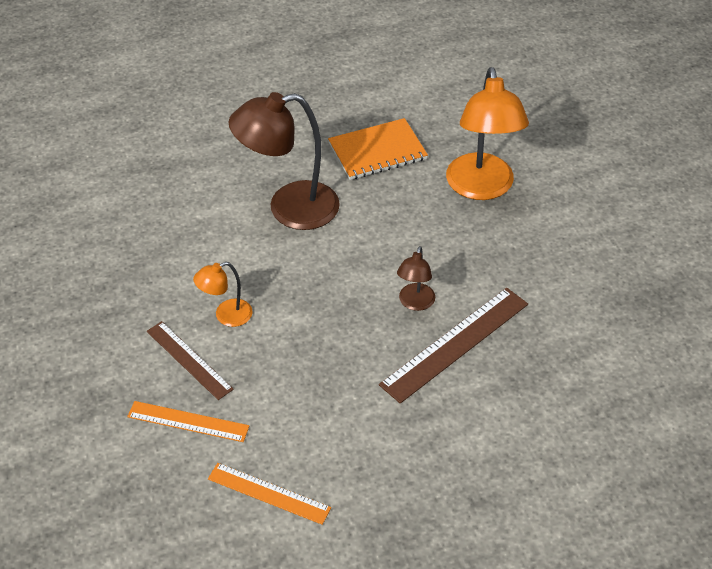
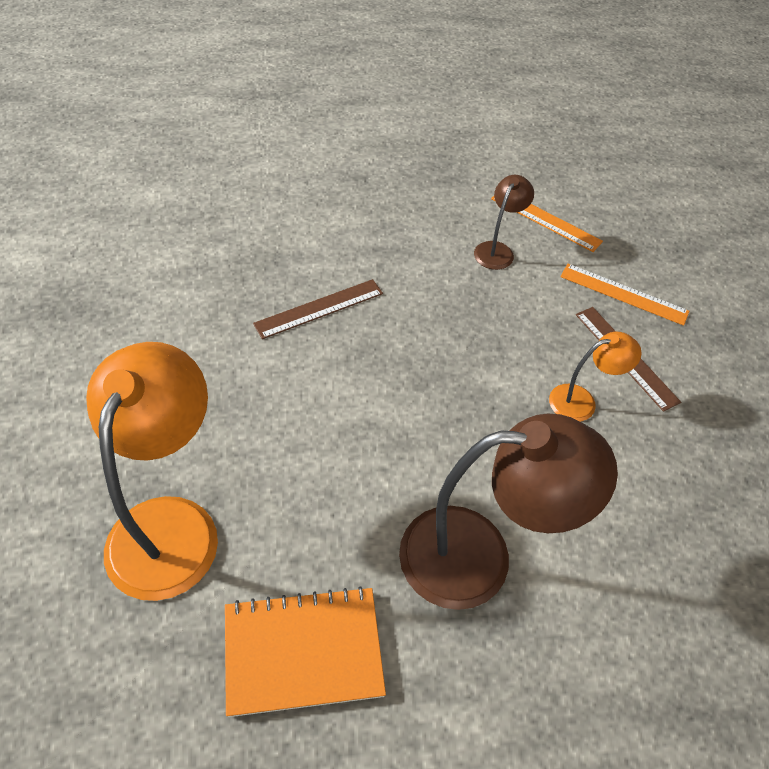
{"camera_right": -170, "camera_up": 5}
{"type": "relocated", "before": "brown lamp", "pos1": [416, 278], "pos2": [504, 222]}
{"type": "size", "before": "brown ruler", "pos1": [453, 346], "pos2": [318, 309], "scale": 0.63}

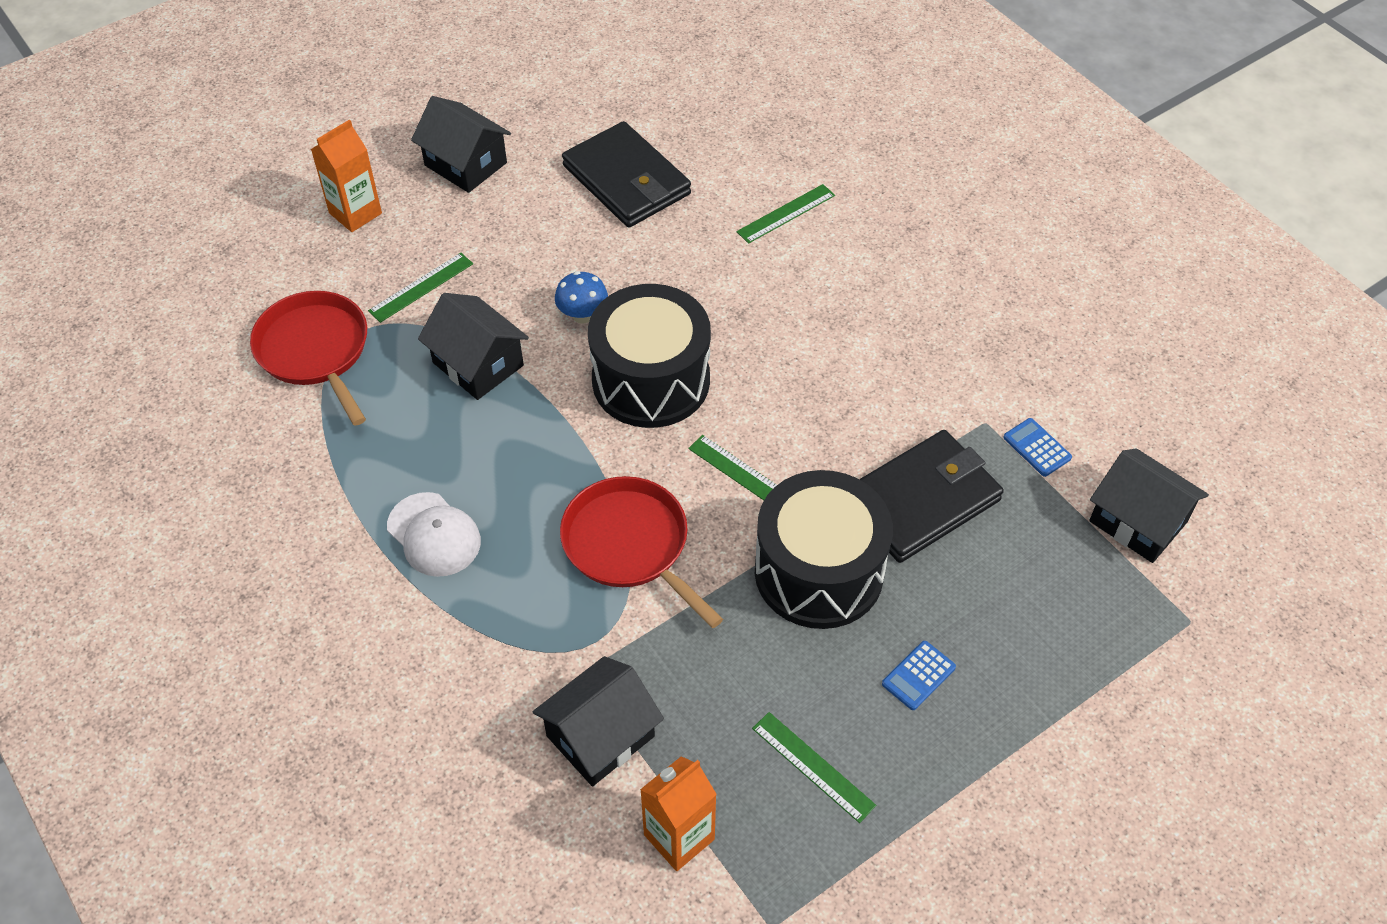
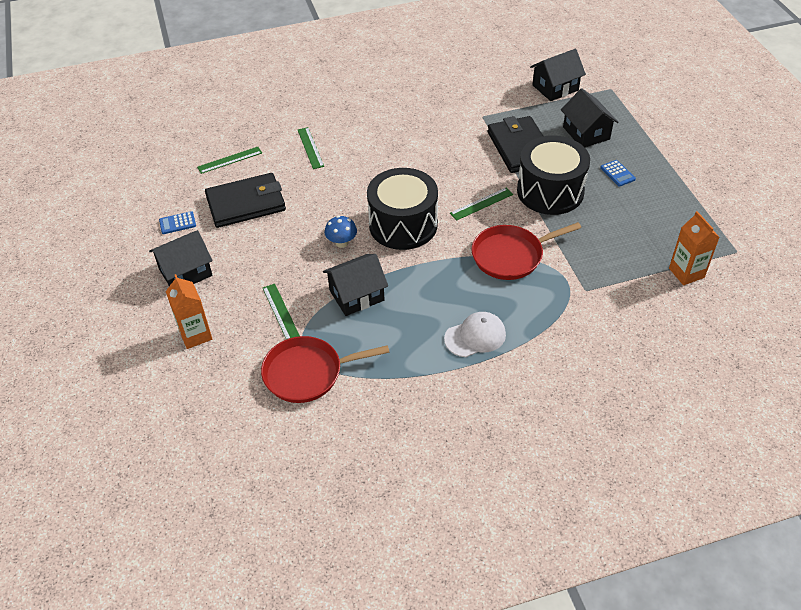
{"camera_right": -70, "camera_up": -5}
{"type": "relocated", "before": "blue calculator", "pos1": [1037, 447], "pos2": [177, 222]}
{"type": "relocated", "before": "black house", "pos1": [598, 721], "pos2": [590, 117]}
{"type": "relocated", "before": "green ruler", "pos1": [814, 767], "pos2": [229, 160]}

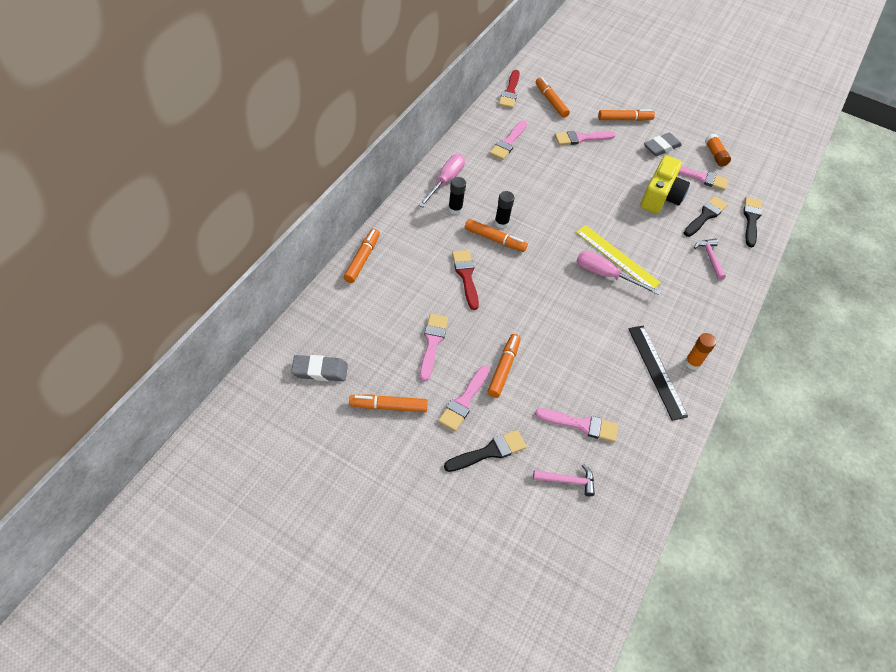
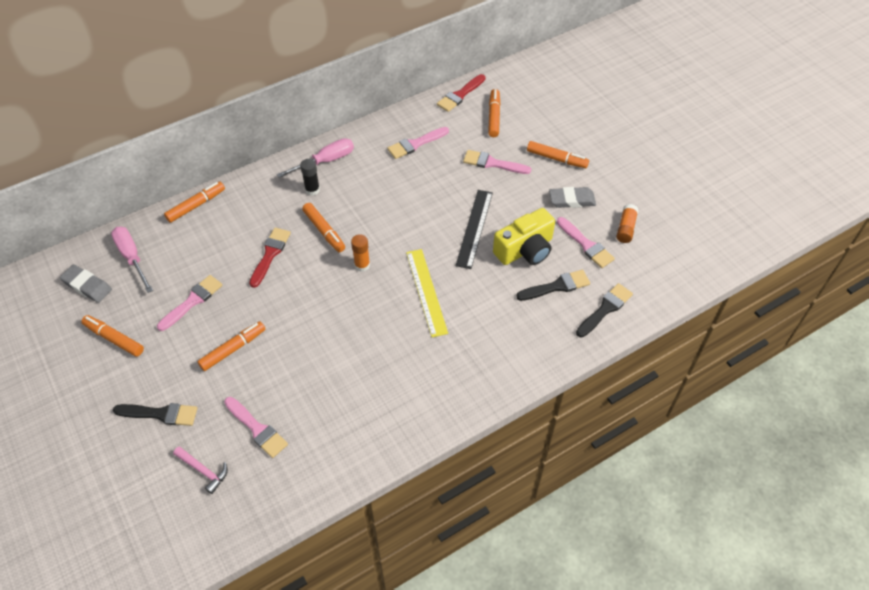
{"camera_right": 35, "camera_up": 0}
{"type": "missing", "before": "black glue stick", "pos1": [505, 209]}
{"type": "missing", "before": "pink hammer", "pos1": [710, 259]}
{"type": "relocated", "before": "pink screwdriver", "pos1": [619, 273], "pos2": [132, 260]}
{"type": "relocated", "before": "black ruler", "pos1": [658, 373], "pos2": [474, 229]}
{"type": "relocated", "before": "orange glue stick", "pos1": [700, 351], "pos2": [360, 253]}
{"type": "missing", "before": "pink brush", "pos1": [464, 398]}

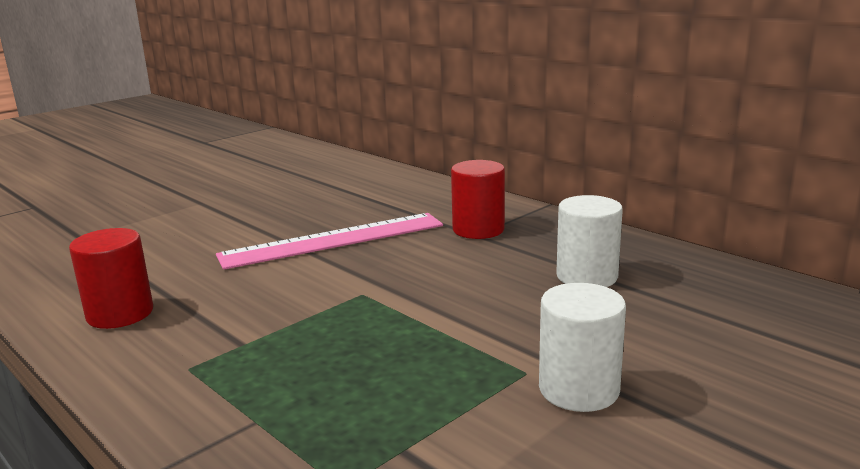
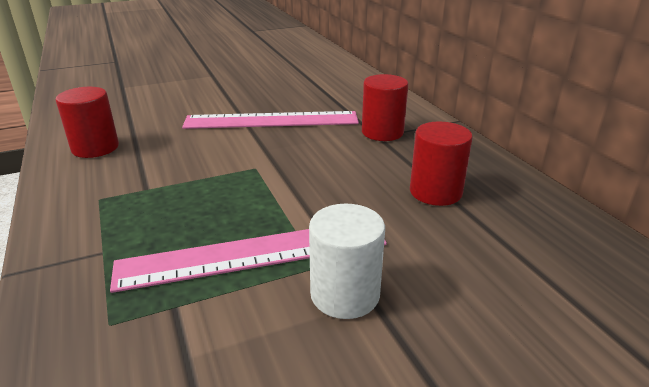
{"camera_right": 20, "camera_up": 10}
{"type": "colour", "before": "white cylinder", "after": "red cylinder", "pos1": [589, 241], "pos2": [441, 164]}
{"type": "appeared", "after": "pink ruler", "pos2": [248, 261]}

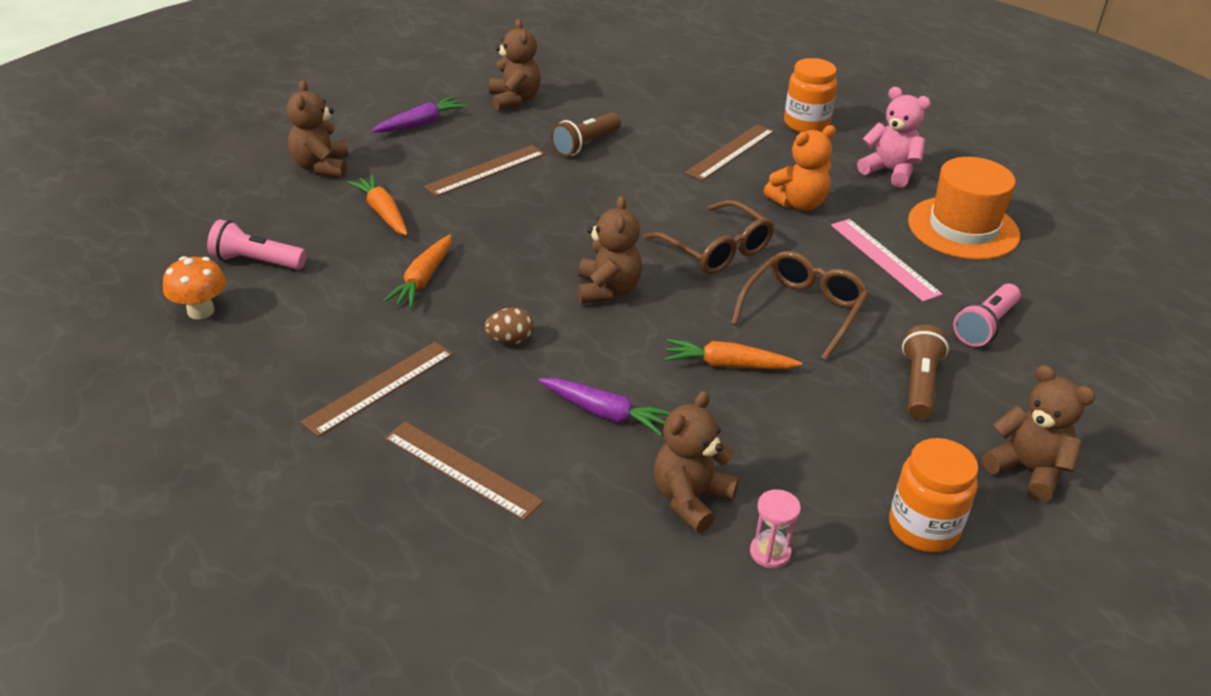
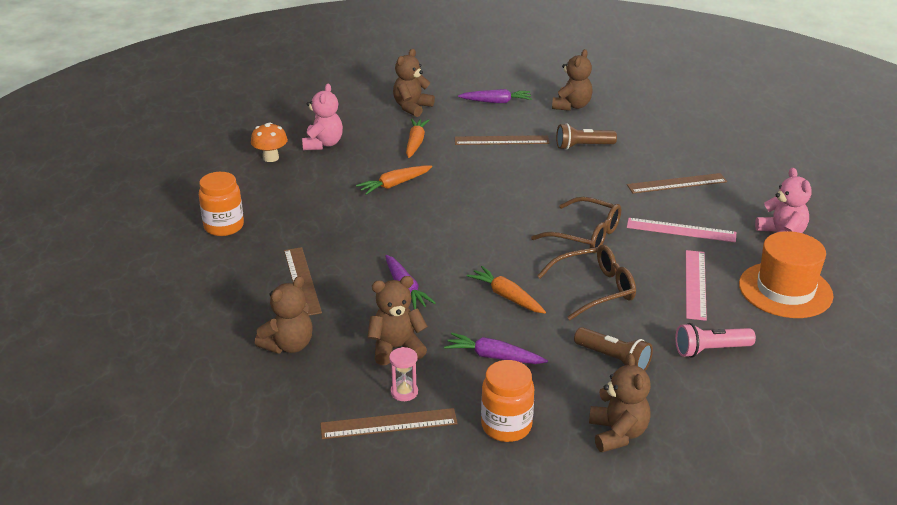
{"camera_right": 40, "camera_up": -5}
{"type": "relocated", "before": "orange jar", "pos1": [810, 95], "pos2": [221, 204]}
{"type": "exchanged", "before": "orange teddy bear", "after": "pink ruler", "pos1": [799, 168], "pos2": [681, 230]}
{"type": "relocated", "before": "brown teddy bear", "pos1": [609, 250], "pos2": [284, 315]}
{"type": "spun", "before": "brown glasses", "pos1": [708, 237], "pos2": [576, 225], "turn": -60}
{"type": "exchanged", "before": "pink flashlight", "after": "pink teddy bear", "pos1": [256, 245], "pos2": [322, 117]}
{"type": "missing", "before": "brown egg", "pos1": [509, 326]}
{"type": "spun", "before": "brown flashlight", "pos1": [925, 372], "pos2": [613, 349], "turn": 75}
{"type": "relocated", "before": "brown ruler", "pos1": [377, 389], "pos2": [389, 423]}
{"type": "appeared", "after": "purple carrot", "pos2": [496, 348]}

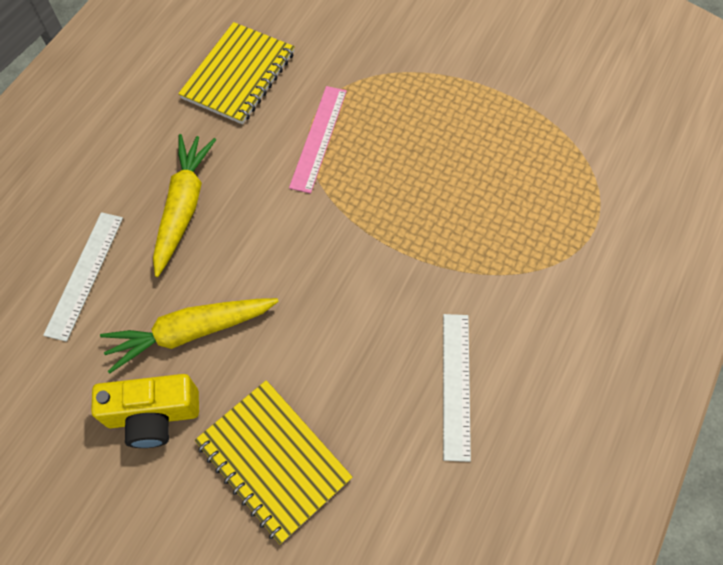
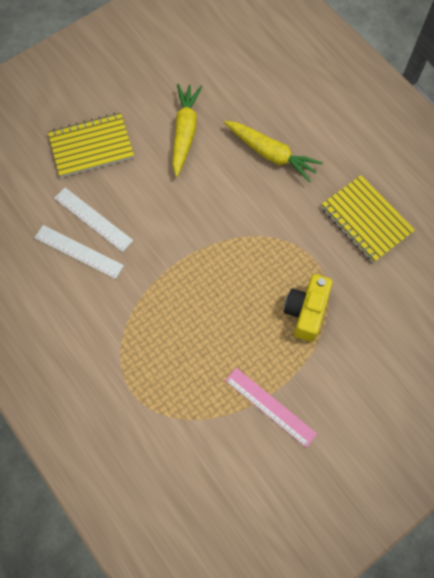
{"camera_right": 115, "camera_up": 5}
{"type": "relocated", "before": "pink ruler", "pos1": [318, 140], "pos2": [271, 408]}
{"type": "relocated", "before": "white ruler", "pos1": [83, 277], "pos2": [93, 220]}
{"type": "relocated", "before": "yellow camera", "pos1": [145, 411], "pos2": [308, 308]}

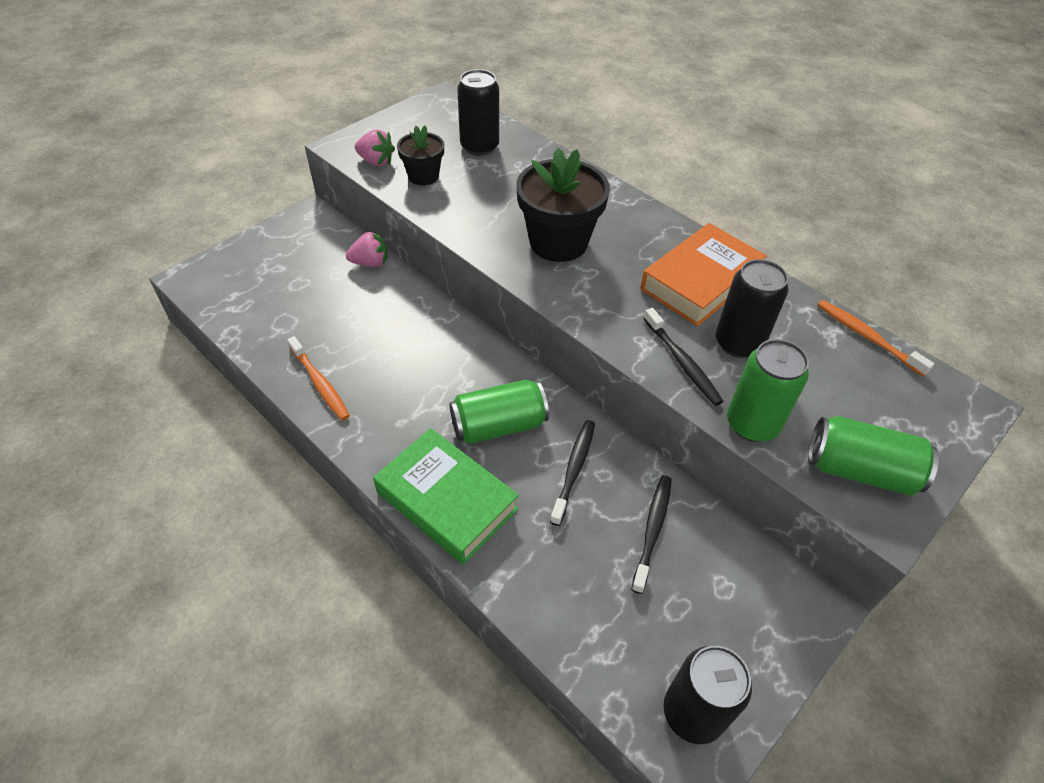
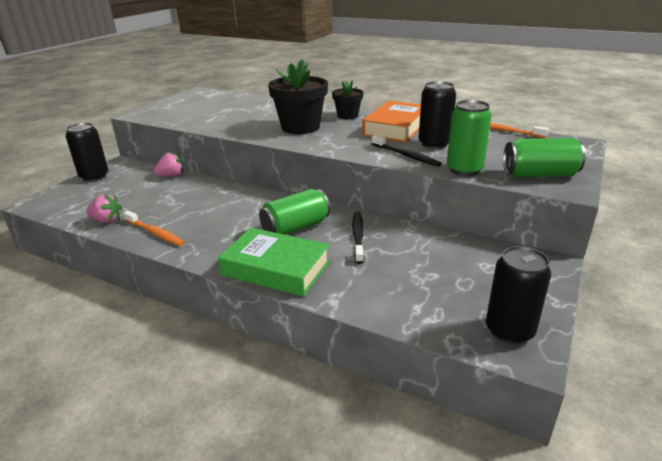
{"camera_right": -15, "camera_up": -20}
{"type": "relocated", "before": "black can", "pos1": [478, 112], "pos2": [86, 152]}
{"type": "relocated", "before": "black flower pot", "pos1": [420, 155], "pos2": [348, 99]}
{"type": "relocated", "before": "pink strawberry", "pos1": [375, 148], "pos2": [104, 208]}
{"type": "missing", "before": "black toothbrush", "pos1": [651, 534]}

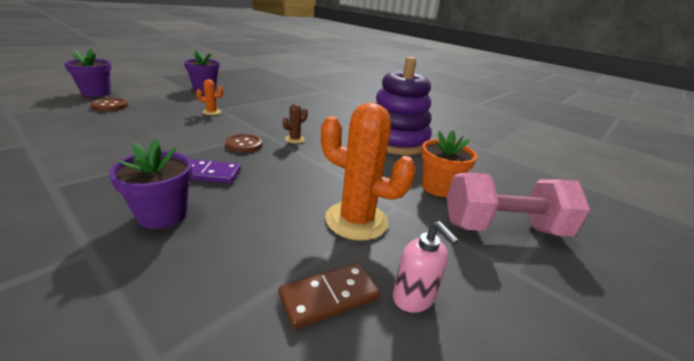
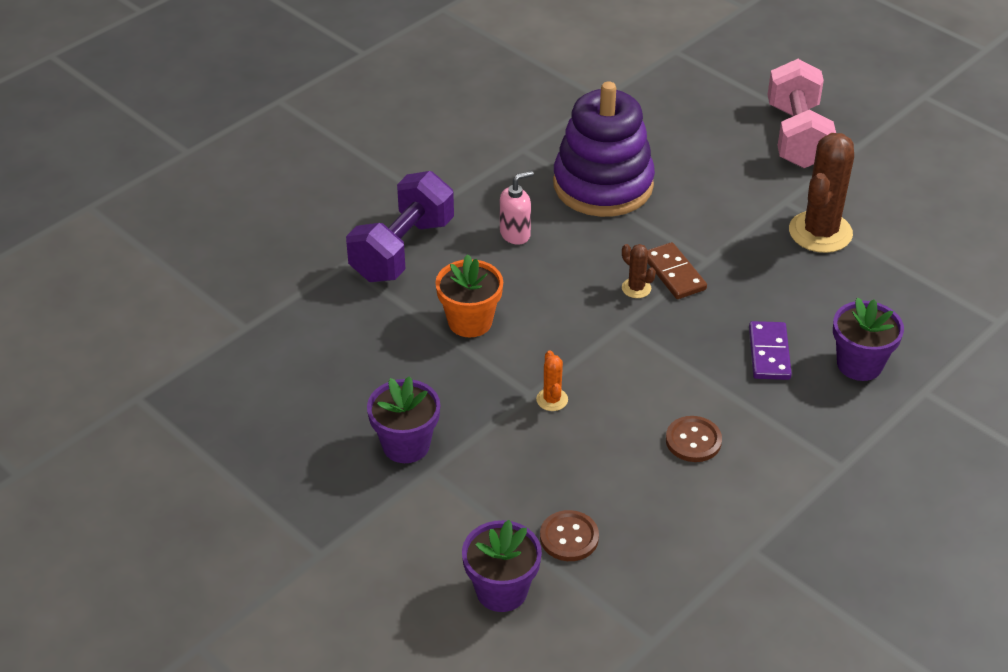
{"camera_right": -85, "camera_up": 15}
{"type": "colour", "before": "orange cactus", "after": "brown cactus", "pos1": [368, 172], "pos2": [821, 193]}
{"type": "relocated", "before": "orange flower pot", "pos1": [449, 163], "pos2": [469, 295]}
{"type": "relocated", "before": "brown button", "pos1": [244, 143], "pos2": [694, 439]}
{"type": "relocated", "before": "pink soap dispenser", "pos1": [426, 267], "pos2": [517, 208]}
{"type": "relocated", "before": "brown domino", "pos1": [329, 296], "pos2": [677, 270]}
{"type": "appeared", "after": "purple dumbbell", "pos2": [400, 226]}

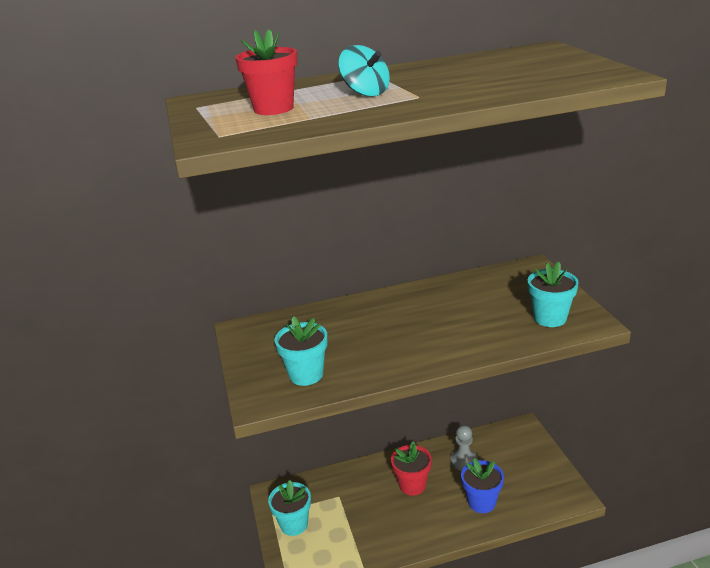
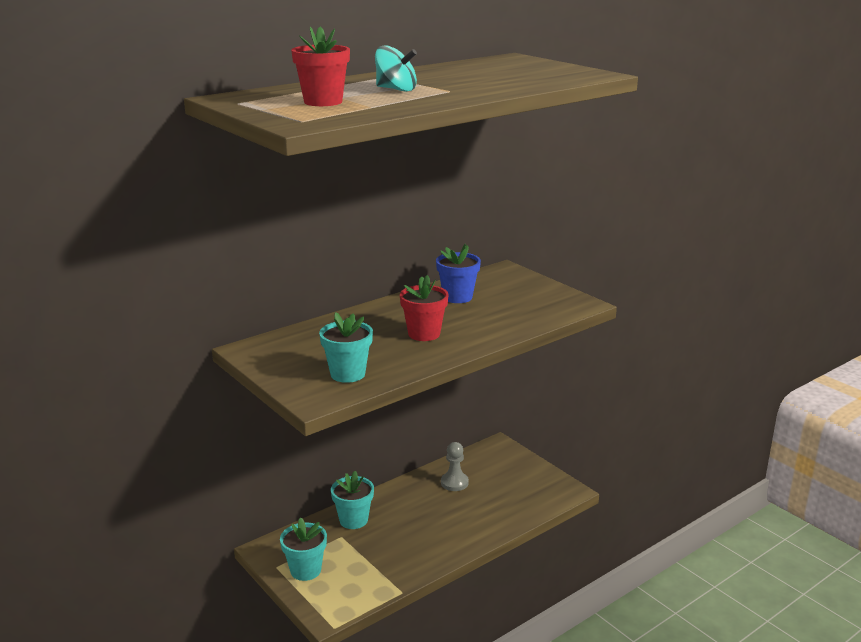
{"camera_right": -25, "camera_up": -5}
{"type": "relocated", "before": "turquoise flower pot", "pos1": [553, 294], "pos2": [352, 500]}
{"type": "relocated", "before": "red flower pot", "pos1": [411, 468], "pos2": [424, 308]}
{"type": "relocated", "before": "blue flower pot", "pos1": [482, 485], "pos2": [458, 273]}

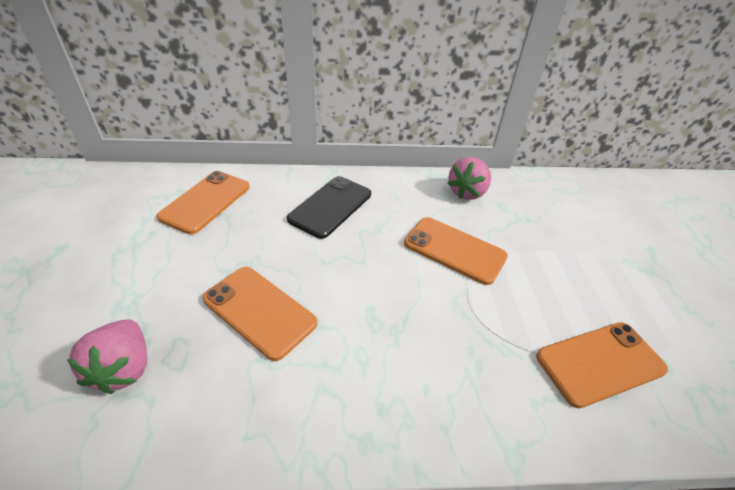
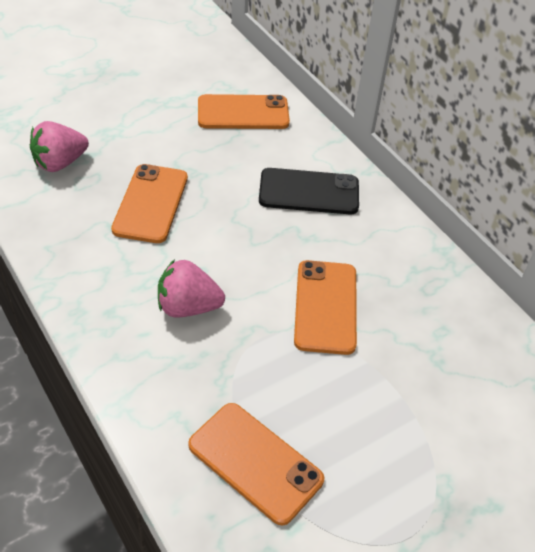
{"camera_right": 60, "camera_up": 5}
{"type": "relocated", "before": "pink strawberry", "pos1": [469, 178], "pos2": [191, 288]}

